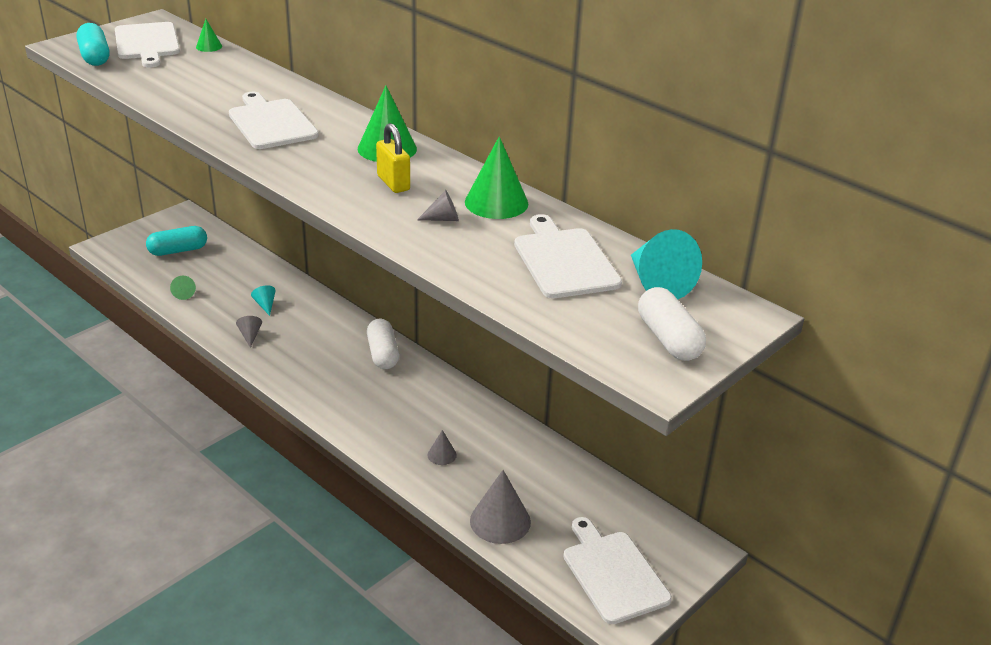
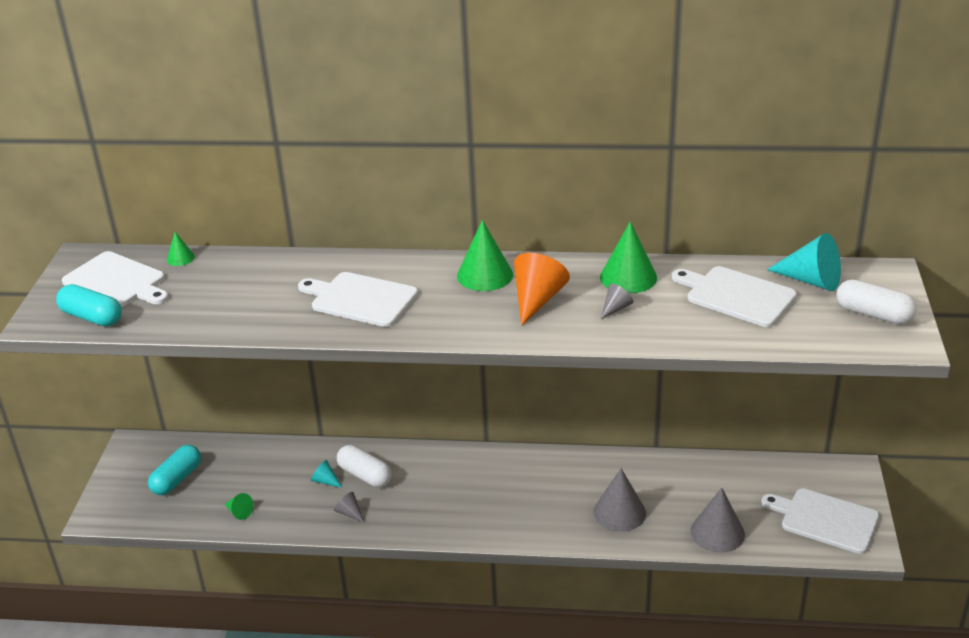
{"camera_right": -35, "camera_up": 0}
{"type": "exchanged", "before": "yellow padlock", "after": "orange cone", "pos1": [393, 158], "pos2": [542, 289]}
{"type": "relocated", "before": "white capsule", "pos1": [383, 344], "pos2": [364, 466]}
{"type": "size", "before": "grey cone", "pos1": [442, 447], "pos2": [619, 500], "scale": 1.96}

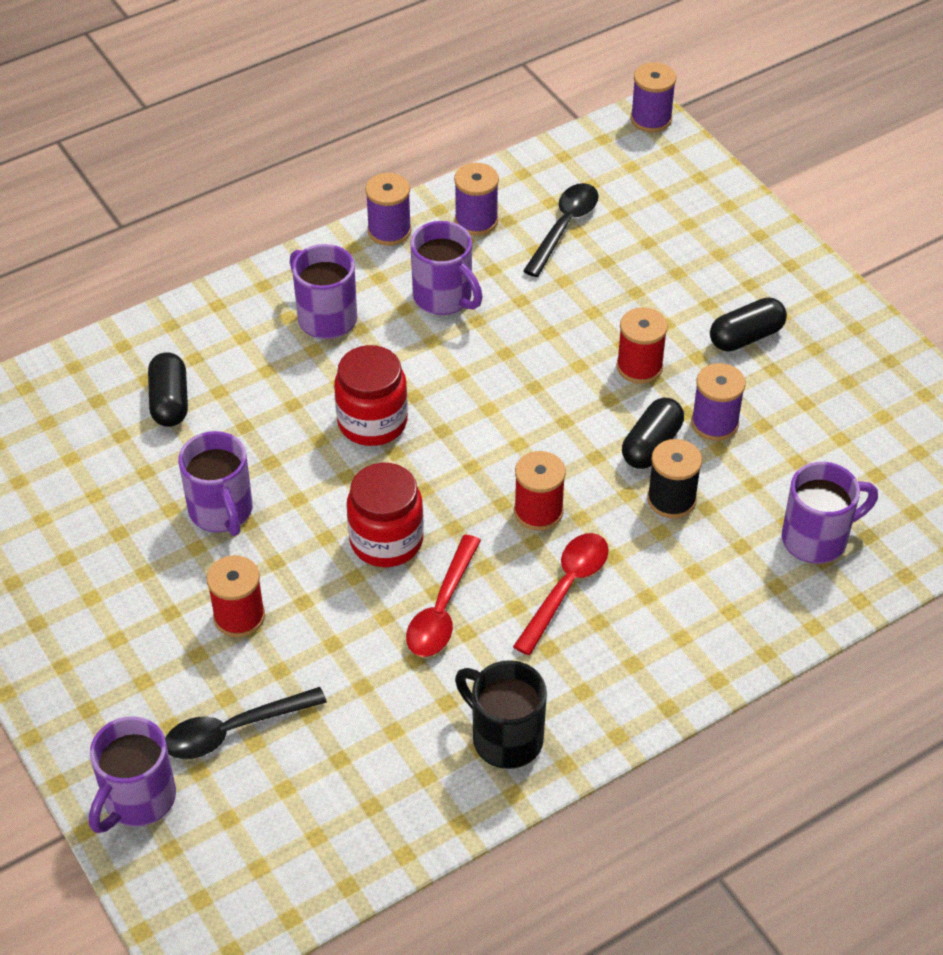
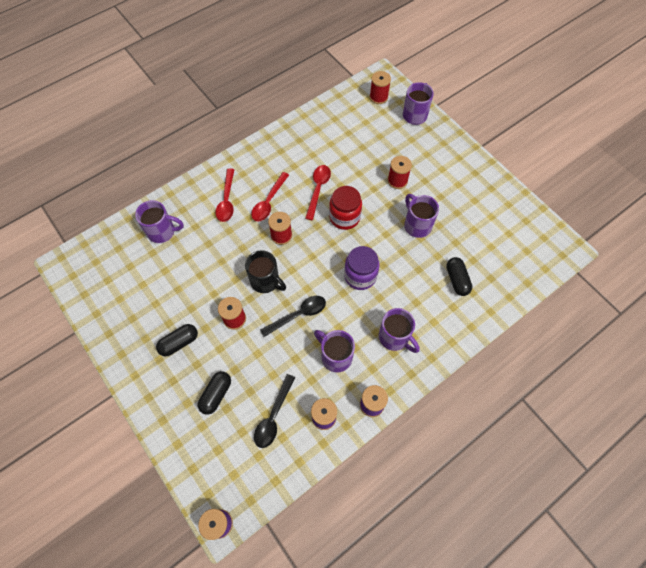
{"camera_right": 175, "camera_up": 15}
{"type": "colour", "before": "red jar", "after": "purple jar", "pos1": [371, 395], "pos2": [362, 268]}
{"type": "missing", "before": "purple spool", "pos1": [718, 402]}
{"type": "relocated", "before": "black capsule", "pos1": [653, 433], "pos2": [214, 393]}
{"type": "missing", "before": "black spool", "pos1": [674, 478]}
{"type": "spun", "before": "purple mug", "pos1": [830, 513], "pos2": [159, 221], "turn": -150}
{"type": "relocated", "before": "black mug", "pos1": [501, 714], "pos2": [265, 271]}
{"type": "relocated", "before": "black spoon", "pos1": [246, 723], "pos2": [293, 316]}
{"type": "appeared", "after": "red spool", "pos2": [380, 87]}
{"type": "appeared", "after": "red spoon", "pos2": [225, 195]}

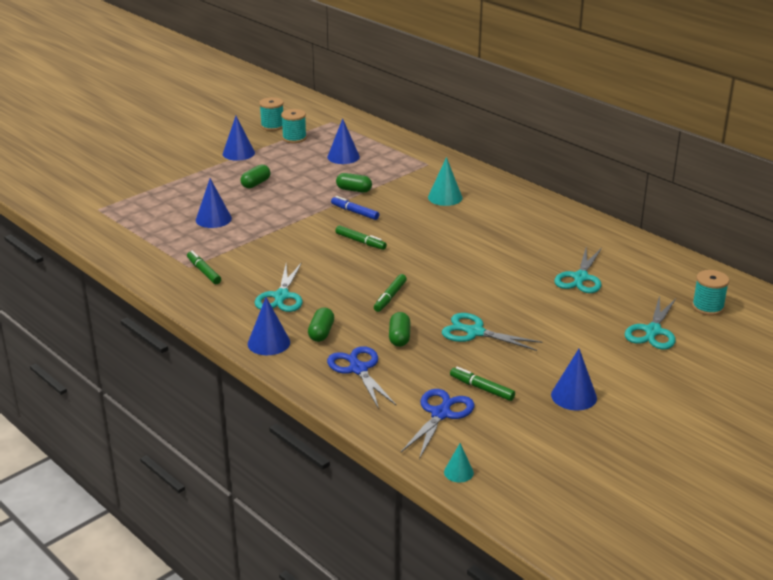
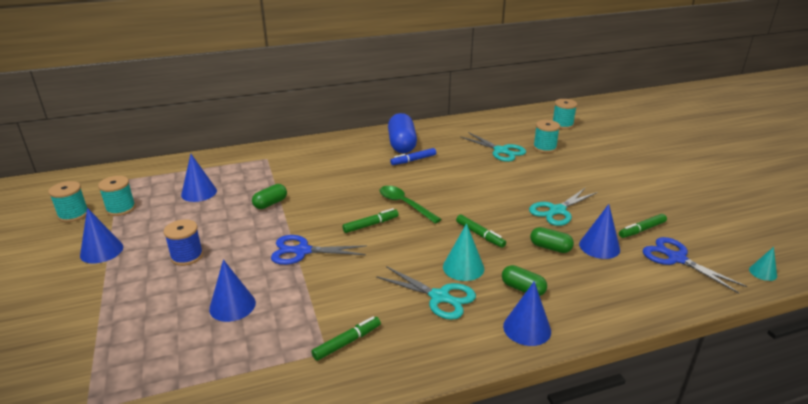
{"camera_right": -65, "camera_up": 0}
{"type": "relocated", "before": "turquoise cone", "pos1": [445, 181], "pos2": [463, 252]}
{"type": "exchanged", "before": "green capsule", "after": "blue spool", "pos1": [255, 176], "pos2": [183, 242]}
{"type": "relocated", "before": "blue marker", "pos1": [355, 208], "pos2": [413, 156]}
{"type": "spun", "before": "green marker", "pos1": [204, 267], "pos2": [346, 339], "turn": 150}
{"type": "missing", "before": "turquoise scissors", "pos1": [650, 322]}
{"type": "relocated", "before": "blue scissors", "pos1": [361, 377], "pos2": [319, 250]}
{"type": "relocated", "before": "blue cone", "pos1": [574, 379], "pos2": [599, 231]}
{"type": "appeared", "after": "blue capsule", "pos2": [402, 133]}
{"type": "appeared", "after": "turquoise spool", "pos2": [546, 136]}
{"type": "appeared", "after": "green spoon", "pos2": [411, 205]}

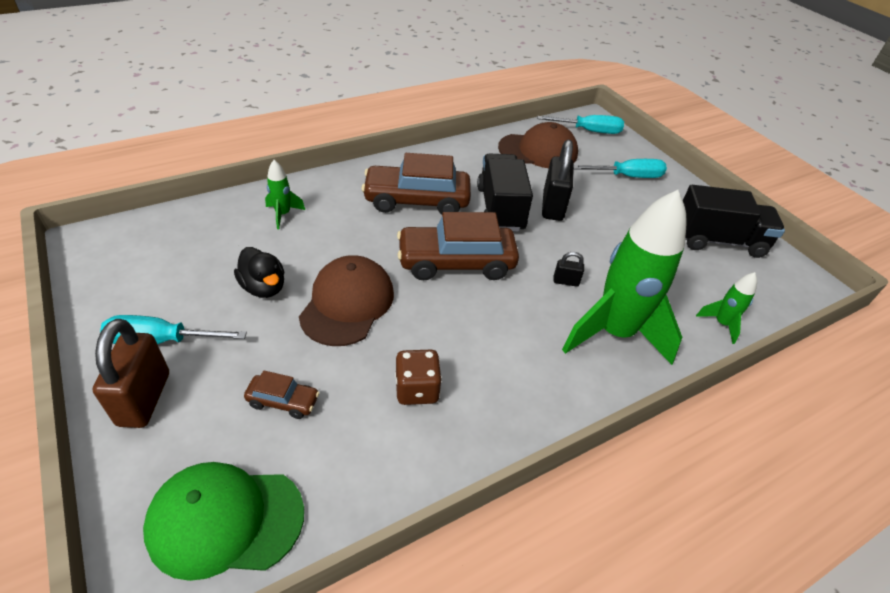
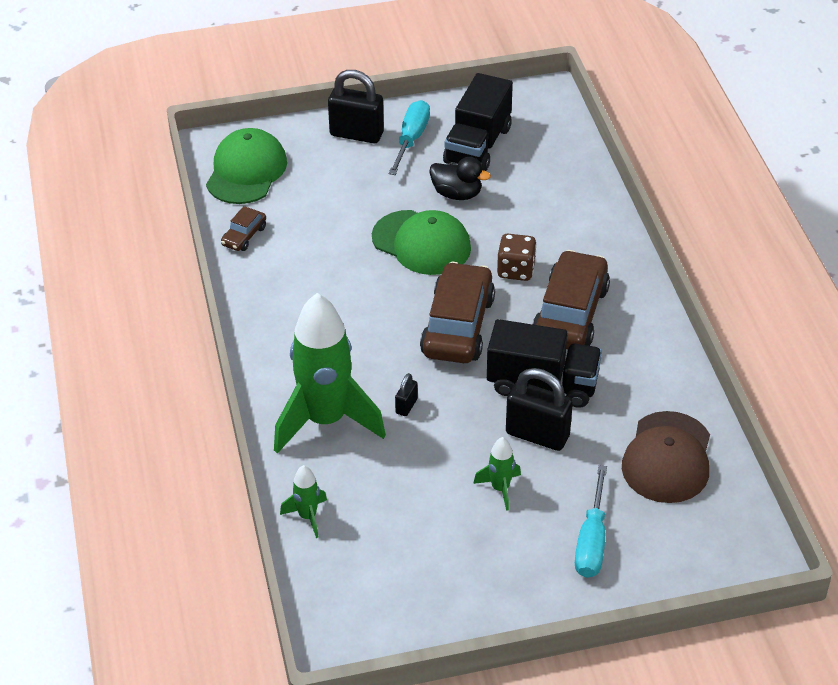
{"camera_right": 110, "camera_up": 0}
{"type": "missing", "before": "turquoise screwdriver", "pos1": [580, 124]}
{"type": "relocated", "before": "green rocket", "pos1": [285, 194], "pos2": [497, 474]}
{"type": "relocated", "before": "black truck", "pos1": [734, 221], "pos2": [478, 122]}
{"type": "spun", "before": "black duck", "pos1": [259, 272], "pos2": [460, 178], "turn": -135}
{"type": "colour", "before": "brown cap", "after": "green cap", "pos1": [346, 300], "pos2": [421, 242]}
{"type": "colour", "before": "brown padlock", "after": "black padlock", "pos1": [130, 373], "pos2": [356, 106]}
{"type": "relocated", "before": "brown dice", "pos1": [418, 377], "pos2": [517, 257]}
{"type": "relocated", "before": "brown car", "pos1": [282, 395], "pos2": [243, 228]}

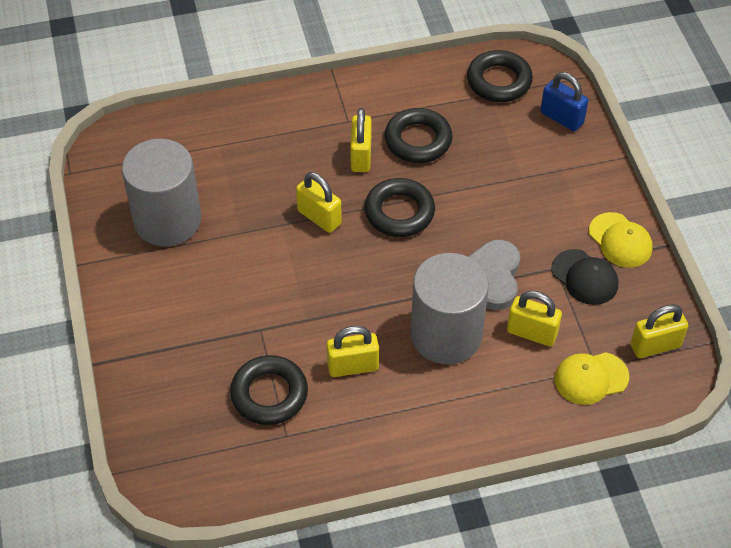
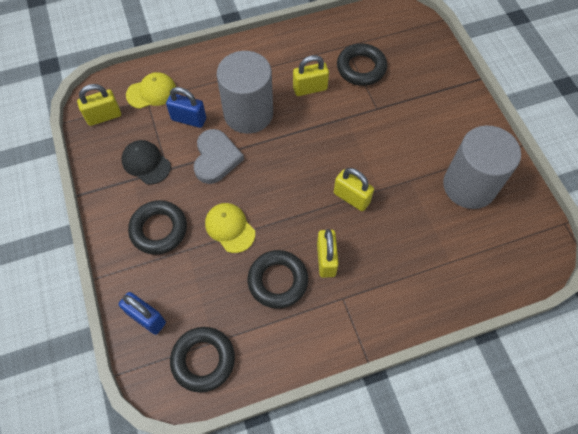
{"camera_right": 175, "camera_up": 10}
{"type": "relocated", "before": "black ring", "pos1": [399, 207], "pos2": [157, 227]}
{"type": "relocated", "before": "yellow cap", "pos1": [621, 240], "pos2": [230, 228]}
{"type": "colour", "before": "yellow padlock", "after": "blue padlock", "pos1": [534, 318], "pos2": [186, 107]}

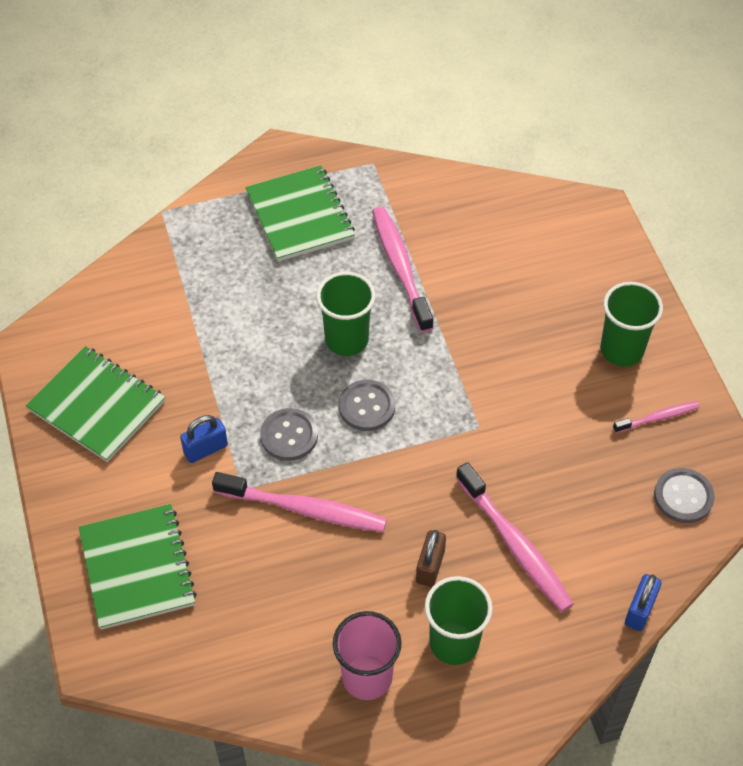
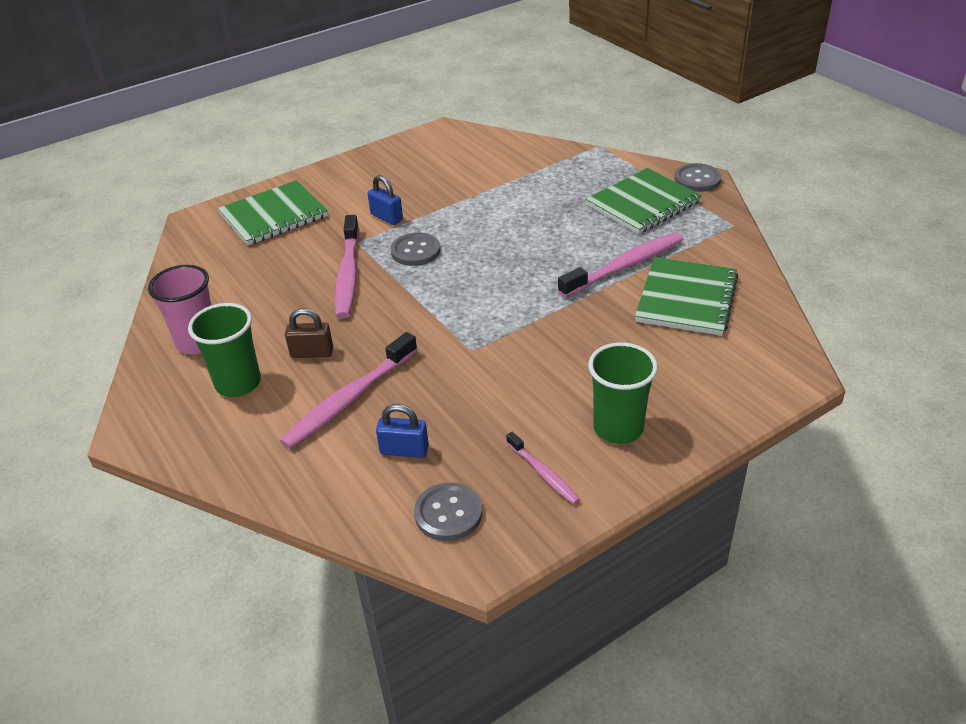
{"camera_right": 75, "camera_up": -15}
{"type": "missing", "before": "green cup", "pos1": [345, 314]}
{"type": "relocated", "before": "green notebook", "pos1": [95, 404], "pos2": [686, 296]}
{"type": "relocated", "before": "grey button", "pos1": [367, 405], "pos2": [697, 177]}
{"type": "relocated", "before": "blue padlock", "pos1": [643, 602], "pos2": [402, 431]}

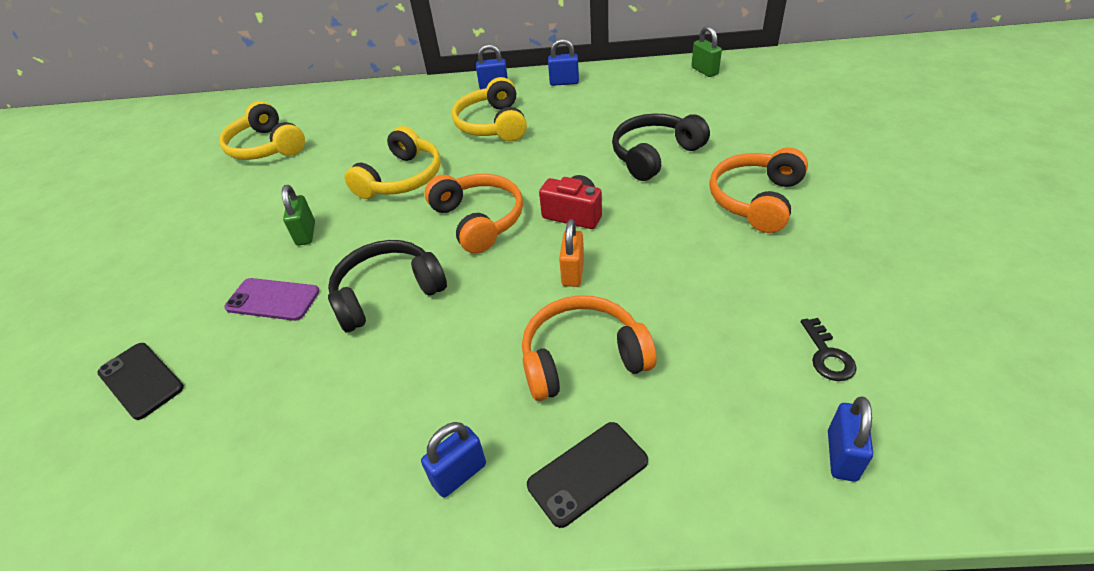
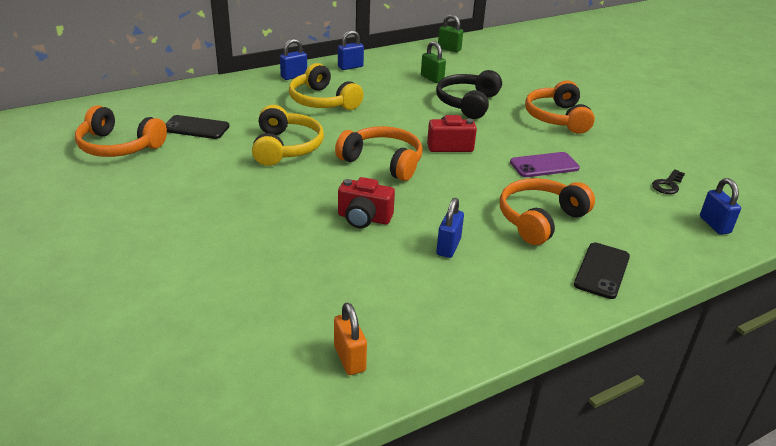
{"camera_right": -35, "camera_up": -10}
{"type": "colour", "before": "yellow headphones", "after": "orange headphones", "pos1": [262, 130], "pos2": [121, 131]}
{"type": "relocated", "before": "green padlock", "pos1": [298, 215], "pos2": [433, 62]}
{"type": "relocated", "before": "orange padlock", "pos1": [571, 253], "pos2": [350, 338]}
{"type": "exchanged", "before": "black headphones", "after": "red camera", "pos1": [387, 286], "pos2": [366, 202]}
{"type": "relocated", "before": "purple phone", "pos1": [272, 299], "pos2": [545, 164]}
{"type": "spun", "before": "black key", "pos1": [829, 349], "pos2": [668, 181], "turn": 75}
{"type": "relocated", "before": "black phone", "pos1": [140, 381], "pos2": [197, 127]}
{"type": "relocated", "before": "blue padlock", "pos1": [453, 460], "pos2": [450, 228]}

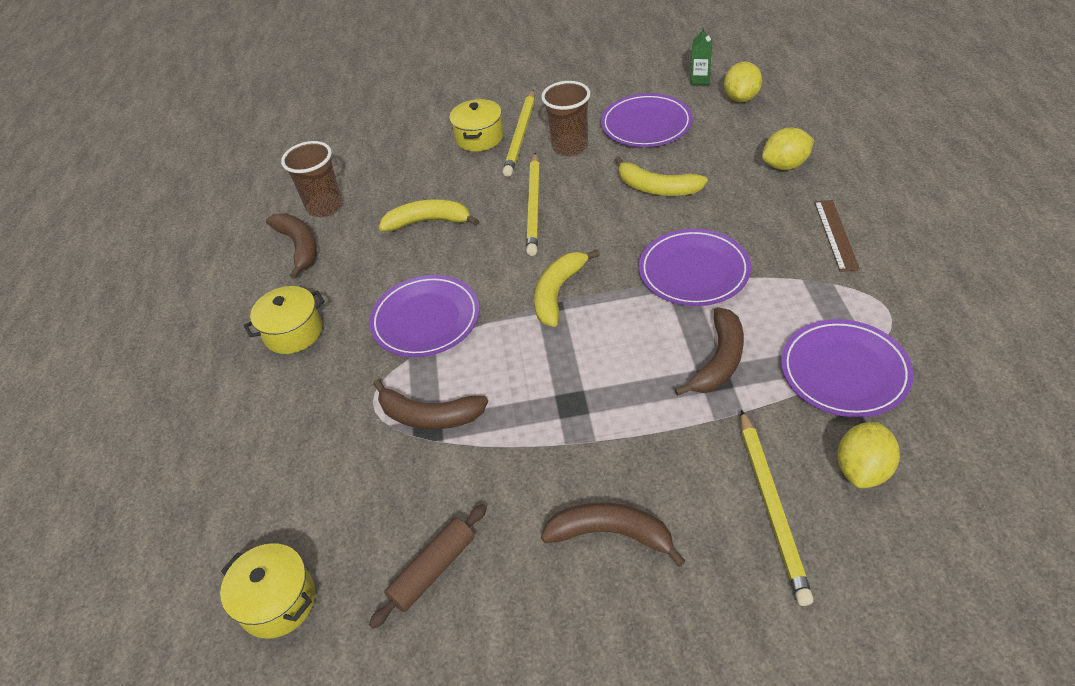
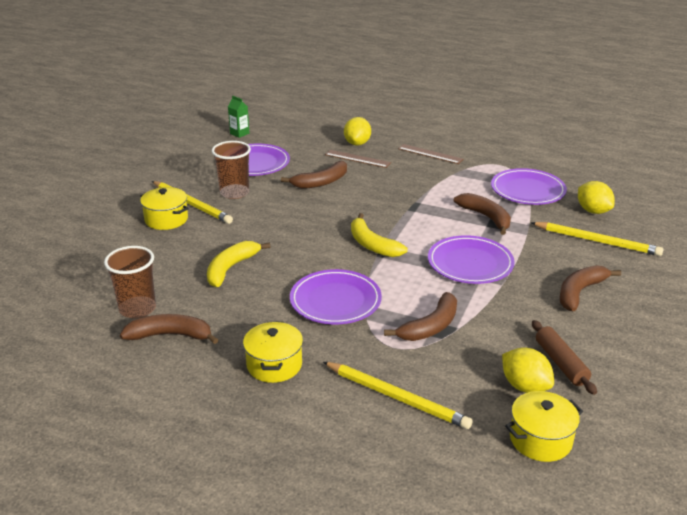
{"camera_right": -65, "camera_up": -15}
{"type": "relocated", "before": "yellow lemon", "pos1": [743, 82], "pos2": [528, 370]}
{"type": "relocated", "before": "yellow pencil", "pos1": [533, 204], "pos2": [398, 395]}
{"type": "colour", "before": "yellow banana", "after": "brown banana", "pos1": [661, 176], "pos2": [314, 175]}
{"type": "relocated", "before": "purple plate", "pos1": [695, 267], "pos2": [471, 259]}
{"type": "appeared", "after": "brown ruler", "pos2": [358, 159]}

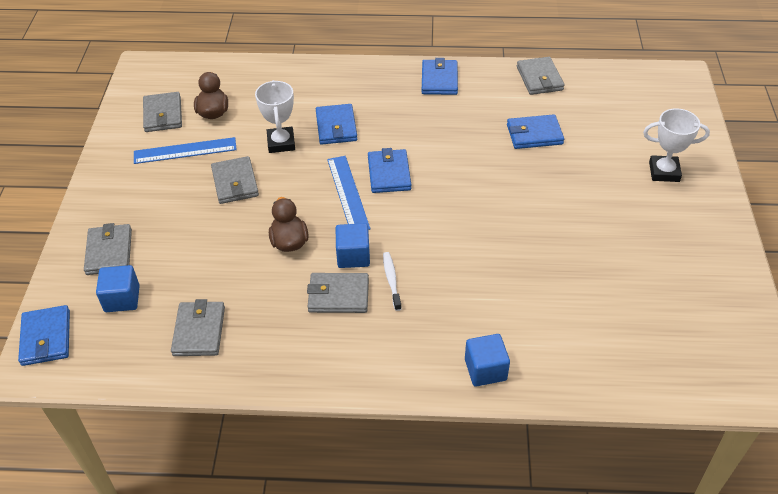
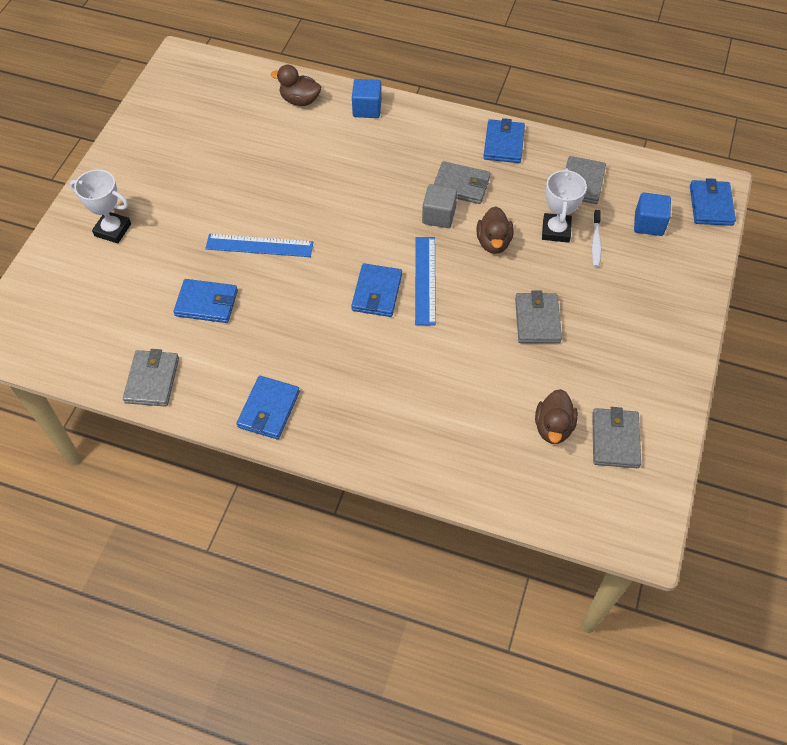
{"camera_right": -165, "camera_up": 10}
{"type": "relocated", "before": "white trophy", "pos1": [275, 116], "pos2": [564, 205]}
{"type": "relocated", "before": "blue wallet", "pos1": [336, 124], "pos2": [504, 140]}
{"type": "relocated", "before": "blue ruler", "pos1": [185, 150], "pos2": [259, 245]}
{"type": "missing", "before": "grey wallet", "pos1": [108, 249]}
{"type": "colour", "before": "blue cube", "after": "grey cube", "pos1": [353, 245], "pos2": [439, 206]}
{"type": "relocated", "before": "white toothbrush", "pos1": [392, 281], "pos2": [596, 238]}
{"type": "appeared", "after": "brown duck", "pos2": [296, 85]}

